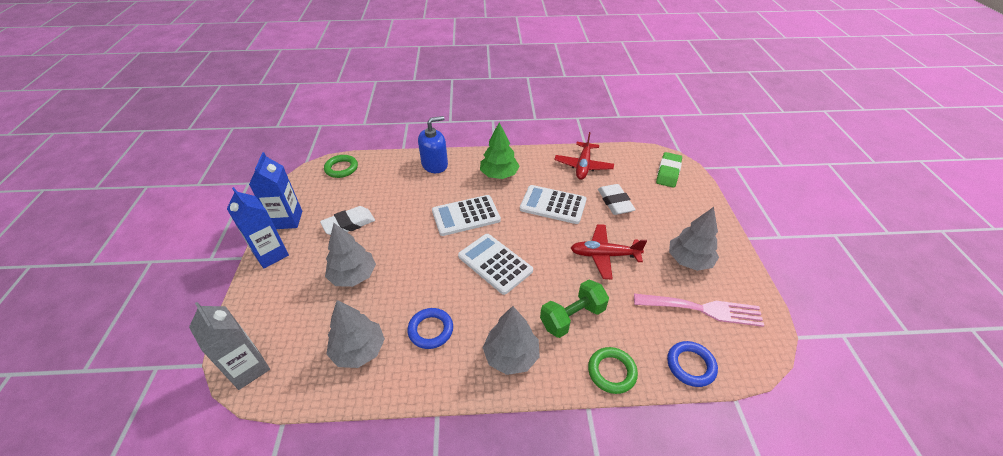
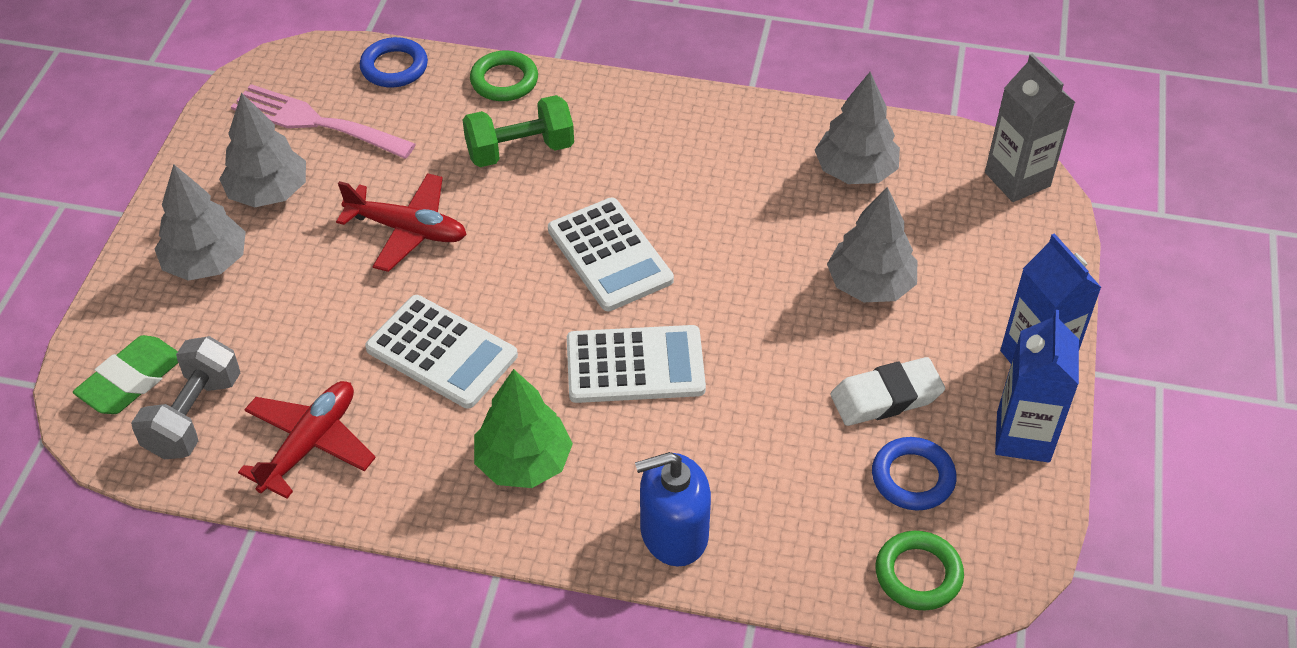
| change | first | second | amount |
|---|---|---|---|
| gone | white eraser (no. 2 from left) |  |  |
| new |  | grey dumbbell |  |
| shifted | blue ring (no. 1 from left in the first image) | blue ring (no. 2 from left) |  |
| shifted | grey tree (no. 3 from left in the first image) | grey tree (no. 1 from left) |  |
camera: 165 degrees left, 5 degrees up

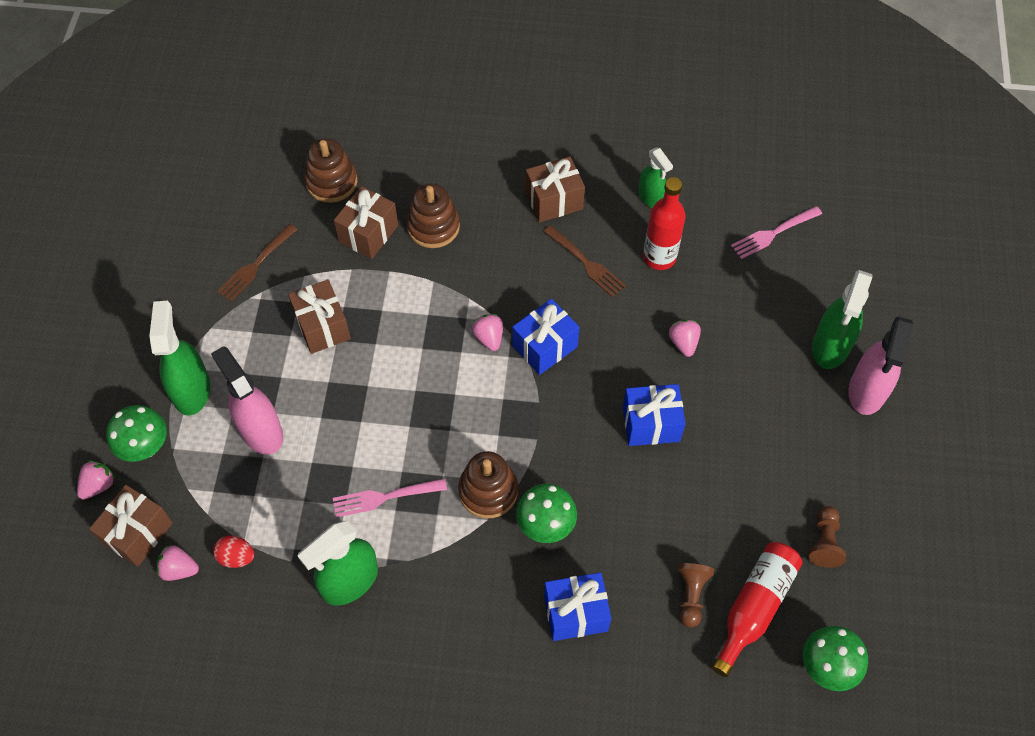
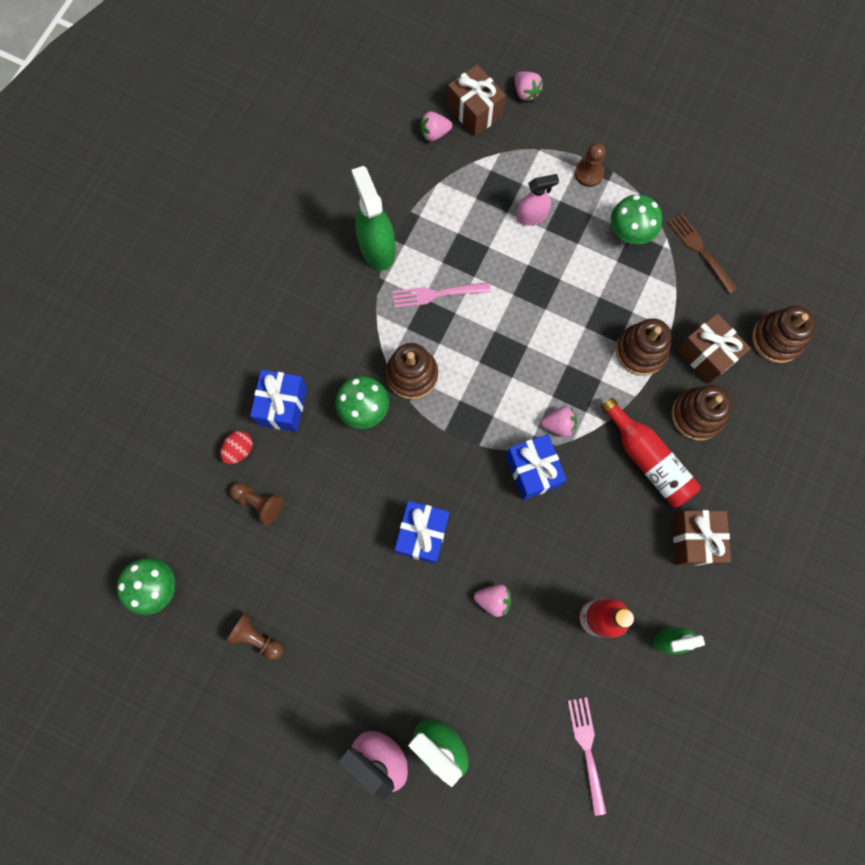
| change | first | second | amount |
|---|---|---|---|
| gone | brown gift (no. 2 from left) |  |  |
| gone | brown fork (no. 2 from left) |  |  |
| new |  | brown stacking toy (no. 2 from left) |  |
| shifted | green mushroom (no. 1 from left in the first image) | green mushroom (no. 3 from left) |  |
| shifted | red egg |  |  |
| shifted | red bottle (no. 2 from left) |  |  |
| swapped | green spray bottle (no. 1 from left) | brown pawn (no. 3 from left) |  |
| rotated | pink strawberry (no. 2 from left in the first image) | pink strawberry (no. 1 from left) | 135 degrees counterclockwise |
| rotated | pink fork (no. 1 from left) |  | 105 degrees counterclockwise |
| scaled | pink spray bottle (no. 1 from left in the first image) | pink spray bottle (no. 2 from left) | x0.62 |
camera: 110 degrees right, 15 degrees up

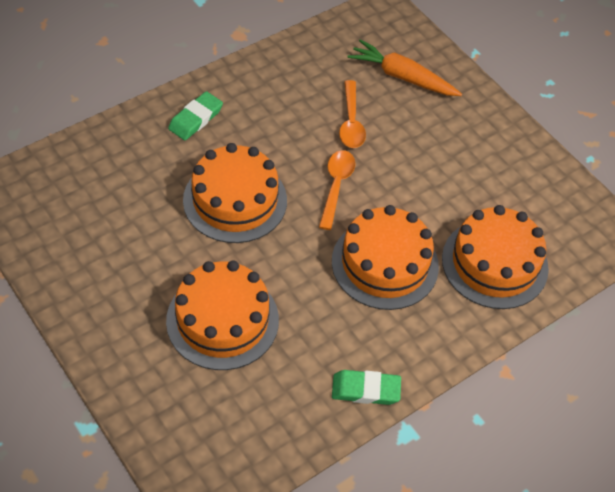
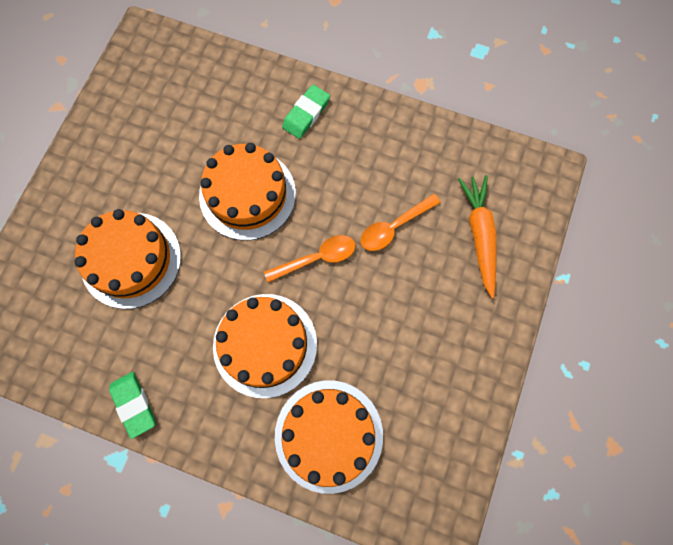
| change | first | second | amount |
|---|---|---|---|
| rotated | green eraser (no. 1 from left in the first image) | green eraser (no. 2 from left) | 60 degrees counterclockwise |
camera: 60 degrees right, 20 degrees up

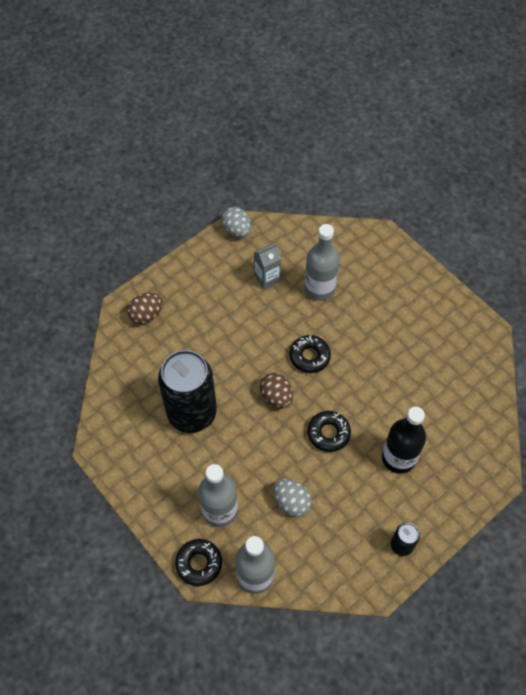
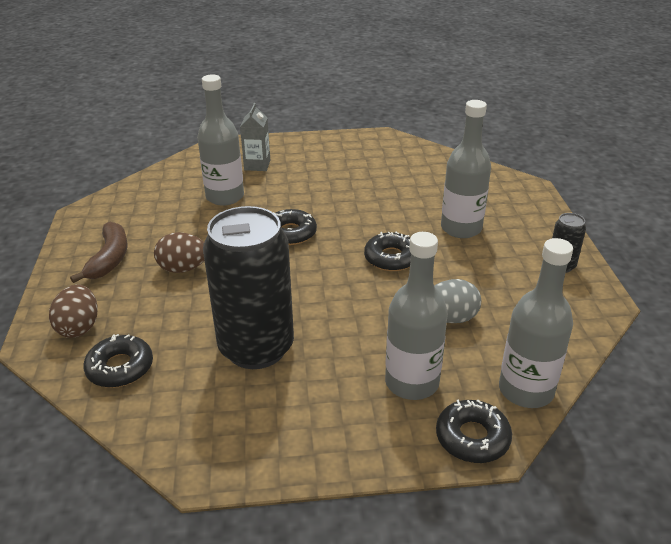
| change | first | second | amount |
|---|---|---|---|
| gone | grey egg (no. 1 from left) |  |  |
| new |  | brown banana |  |
| new |  | black donut (no. 1 from left) |  |
| shifted | grey carton |  |  |
| shifted | brown egg (no. 2 from left) |  |  |
| repainted | black bottle | grey bottle (no. 3 from left) |  |
camera: 55 degrees left, 25 degrees down

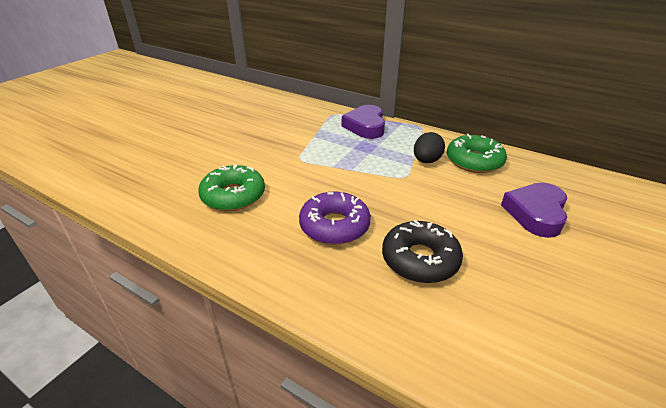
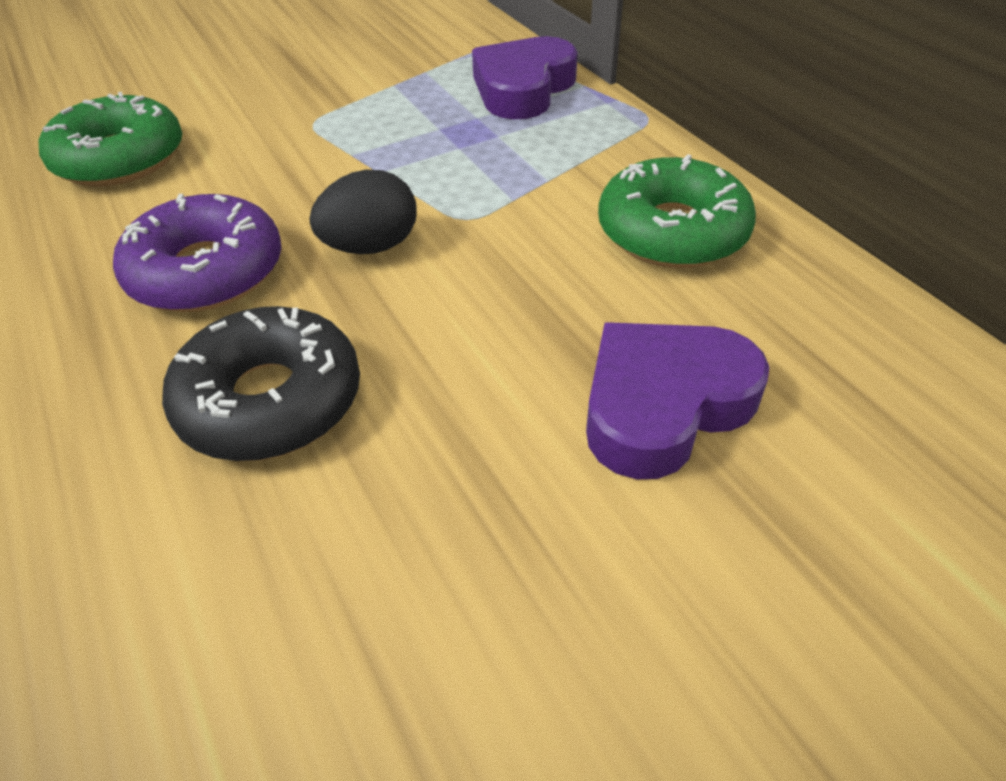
| change | first | second | amount |
|---|---|---|---|
| shifted | black egg |  |  |
camera: 30 degrees right, 10 degrees up

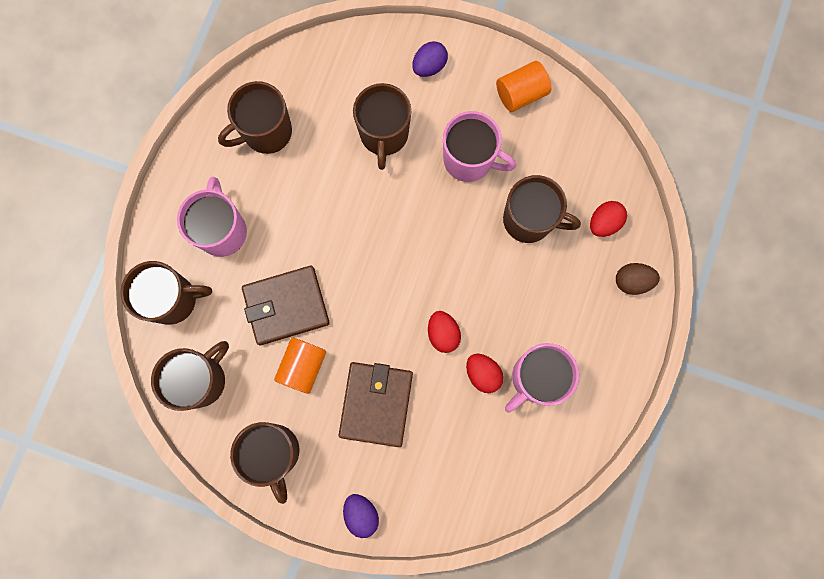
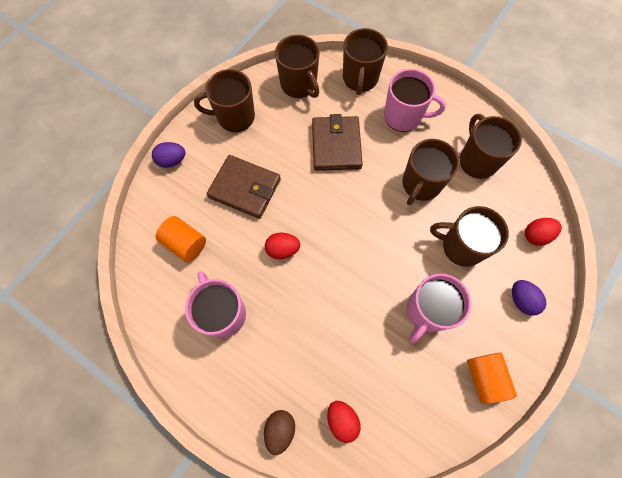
| change | first | second | amount |
|---|---|---|---|
| shifted | orange cylinder (no. 1 from left) |  |  |
| shifted | red egg (no. 2 from left in the first image) | red egg (no. 3 from left) |  |
| shifted | brown mug (no. 6 from left in the first image) | brown mug (no. 4 from left) |  |
camera: 105 degrees right, 10 degrees down

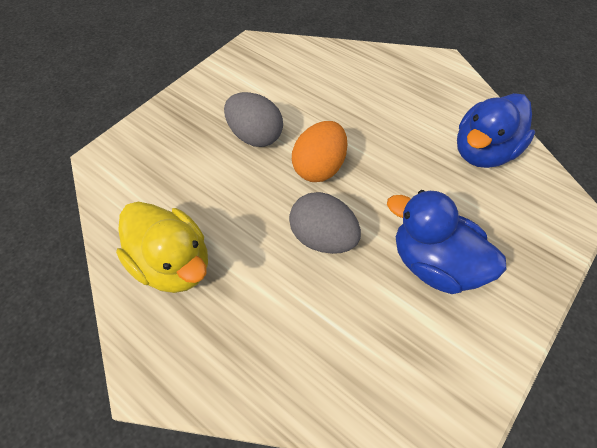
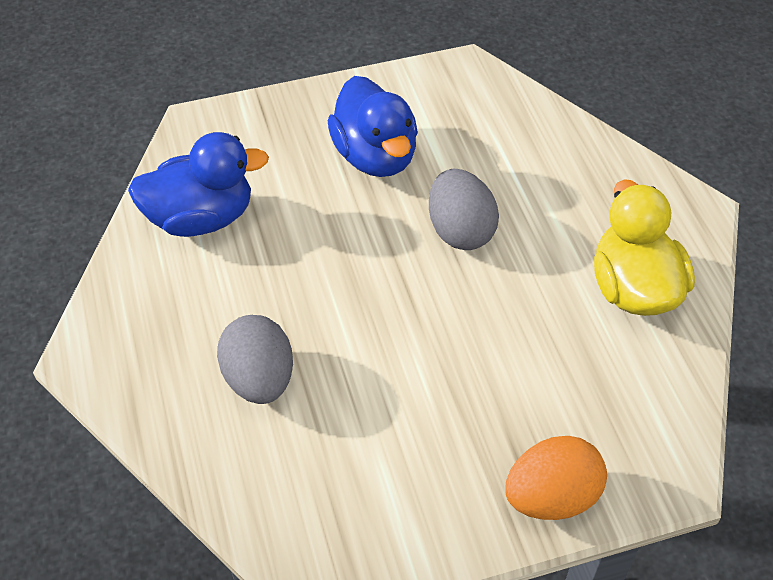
| change | first | second | amount |
|---|---|---|---|
| shifted | grey egg (no. 1 from left) |  |  |
| shifted | orange egg |  |  |
camera: 145 degrees left, 5 degrees down

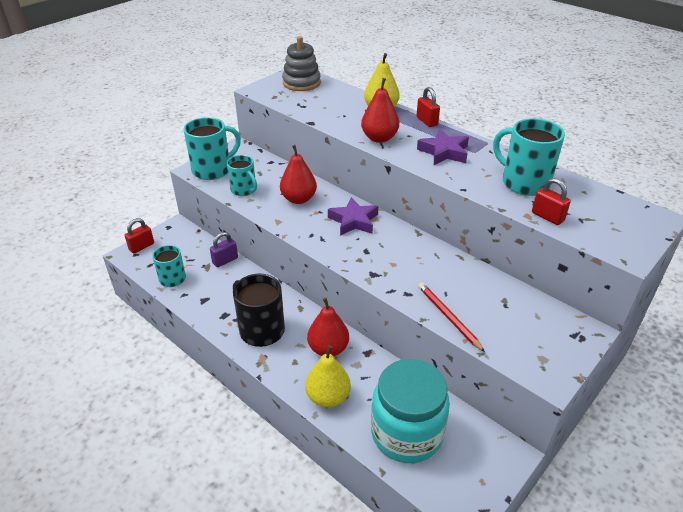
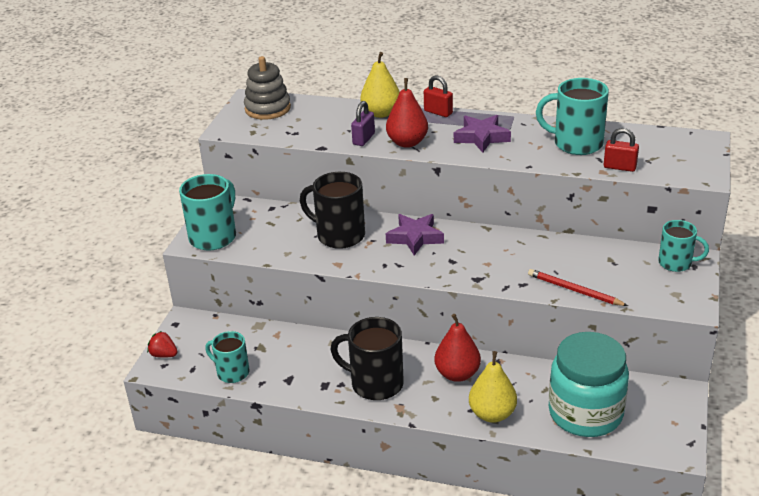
| change | first | second | amount |
|---|---|---|---|
| shifted | purple padlock |  |  |
| shifted | turquoise mug (no. 3 from left in the first image) | turquoise mug (no. 4 from left) |  |
| swapped | red padlock (no. 1 from left) | red strawberry |  |
| swapped | red pear (no. 1 from left) | black mug (no. 1 from left) |  |
camera: 25 degrees left, 5 degrees down

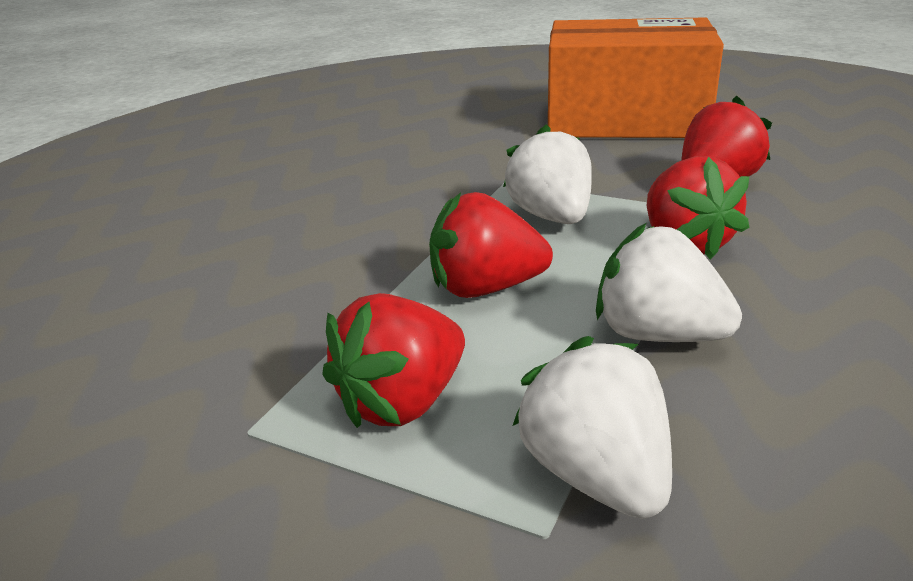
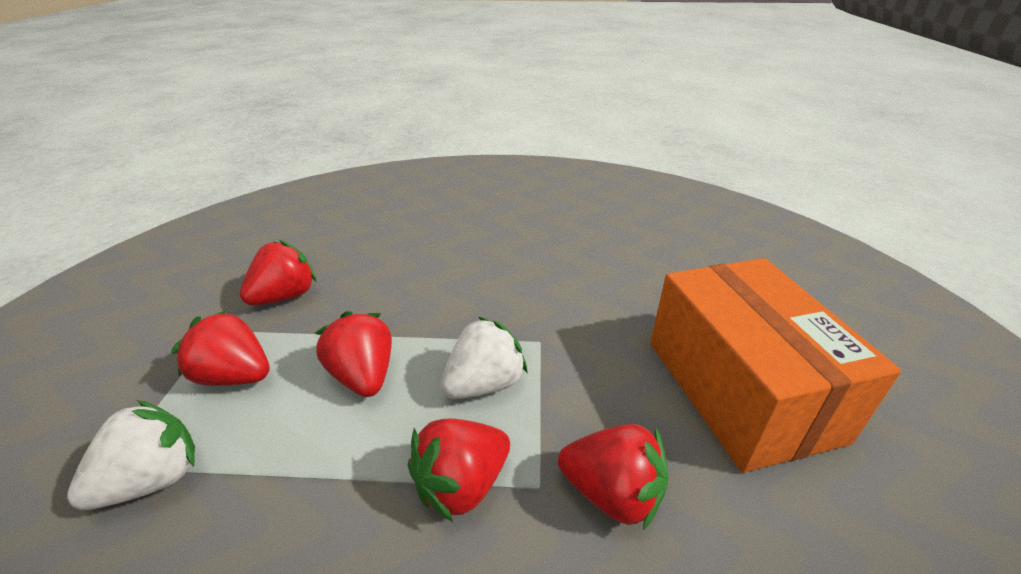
| change | first | second | amount |
|---|---|---|---|
| gone | white strawberry (no. 3 from left) |  |  |
| new |  | red strawberry (no. 2 from left) |  |
camera: 65 degrees right, 5 degrees up

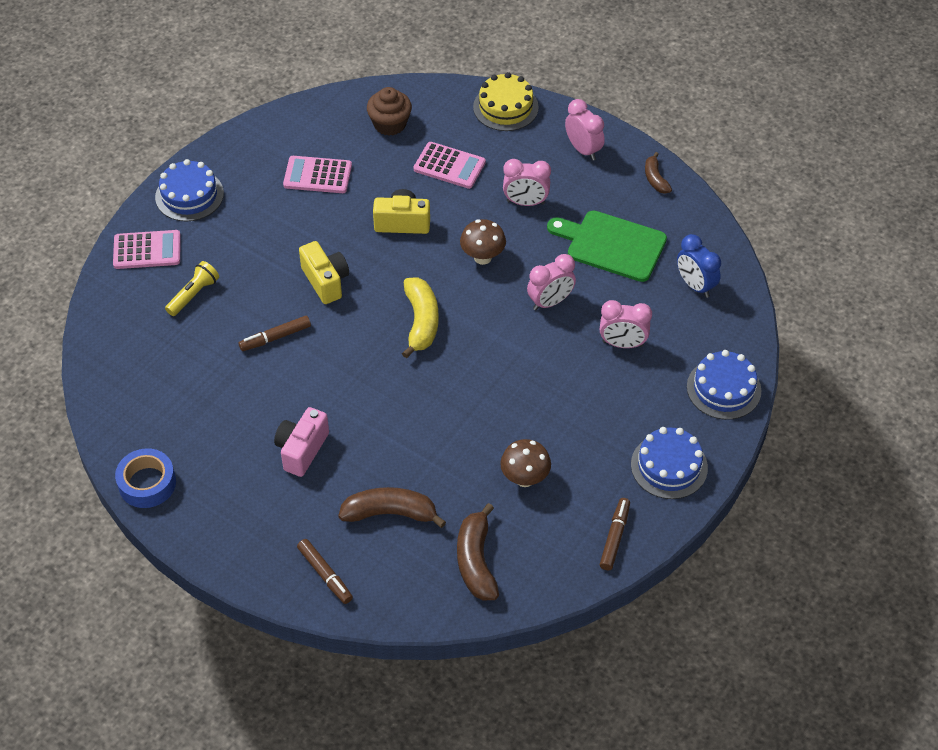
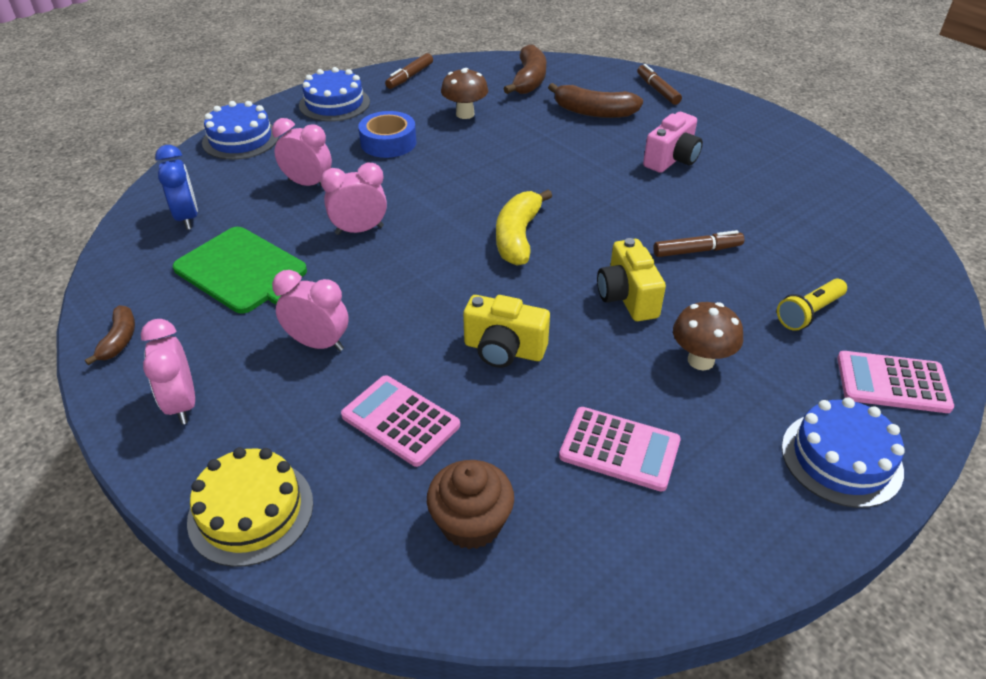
| change | first | second | amount |
|---|---|---|---|
| shifted | blue tape |  |  |
| shifted | brown mushroom (no. 1 from left in the first image) | brown mushroom (no. 2 from left) |  |
camera: 165 degrees left, 10 degrees down

